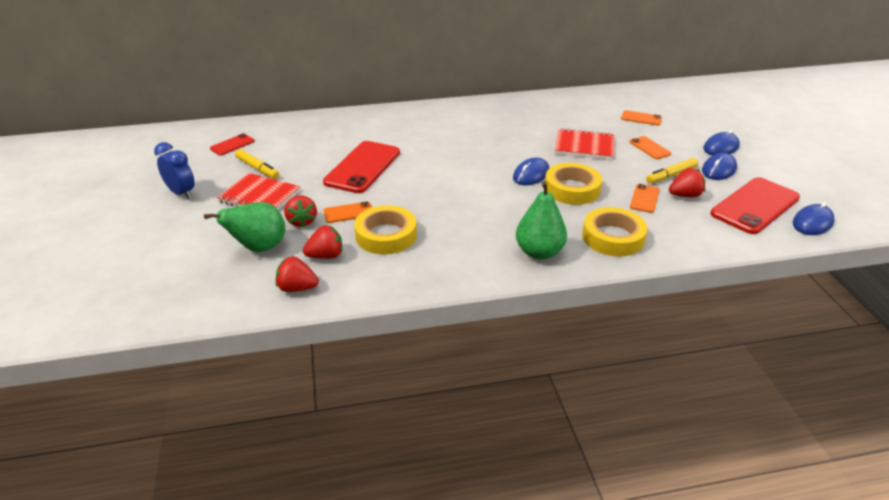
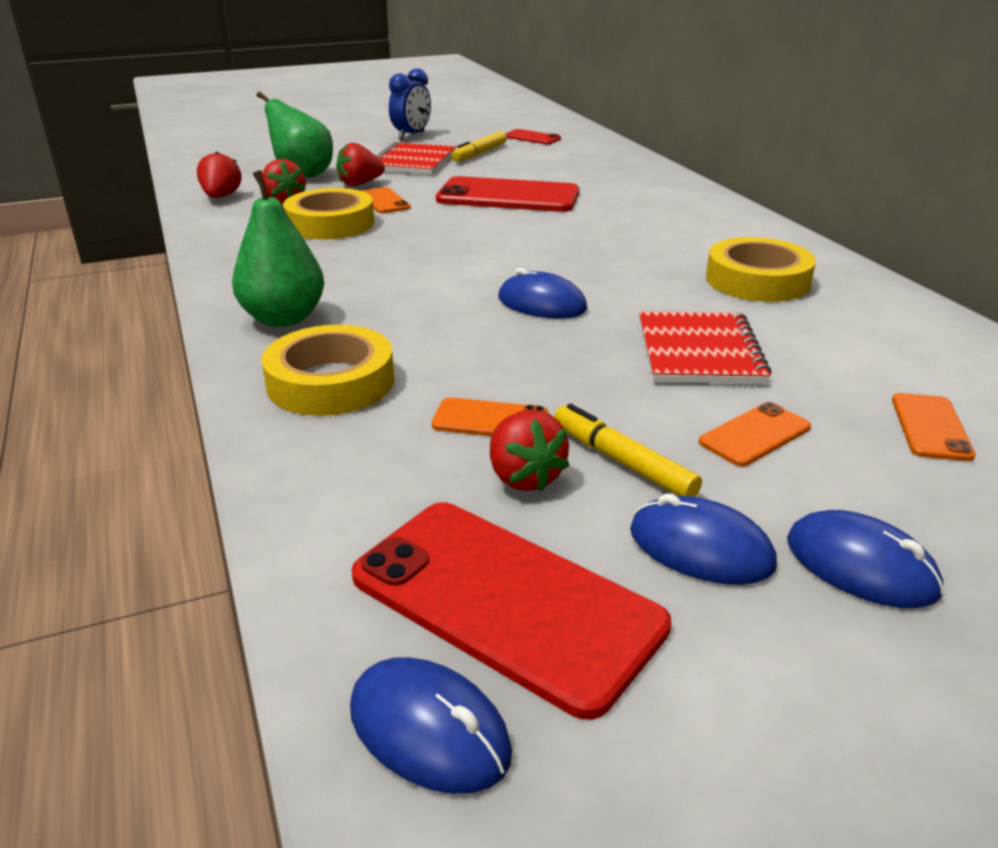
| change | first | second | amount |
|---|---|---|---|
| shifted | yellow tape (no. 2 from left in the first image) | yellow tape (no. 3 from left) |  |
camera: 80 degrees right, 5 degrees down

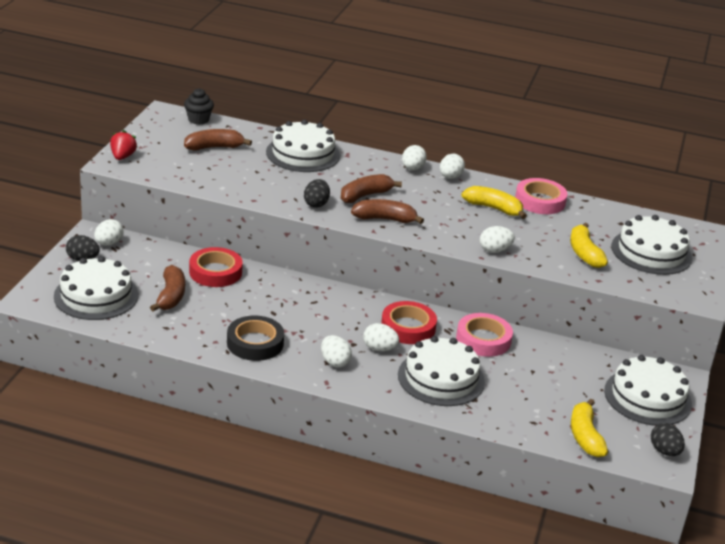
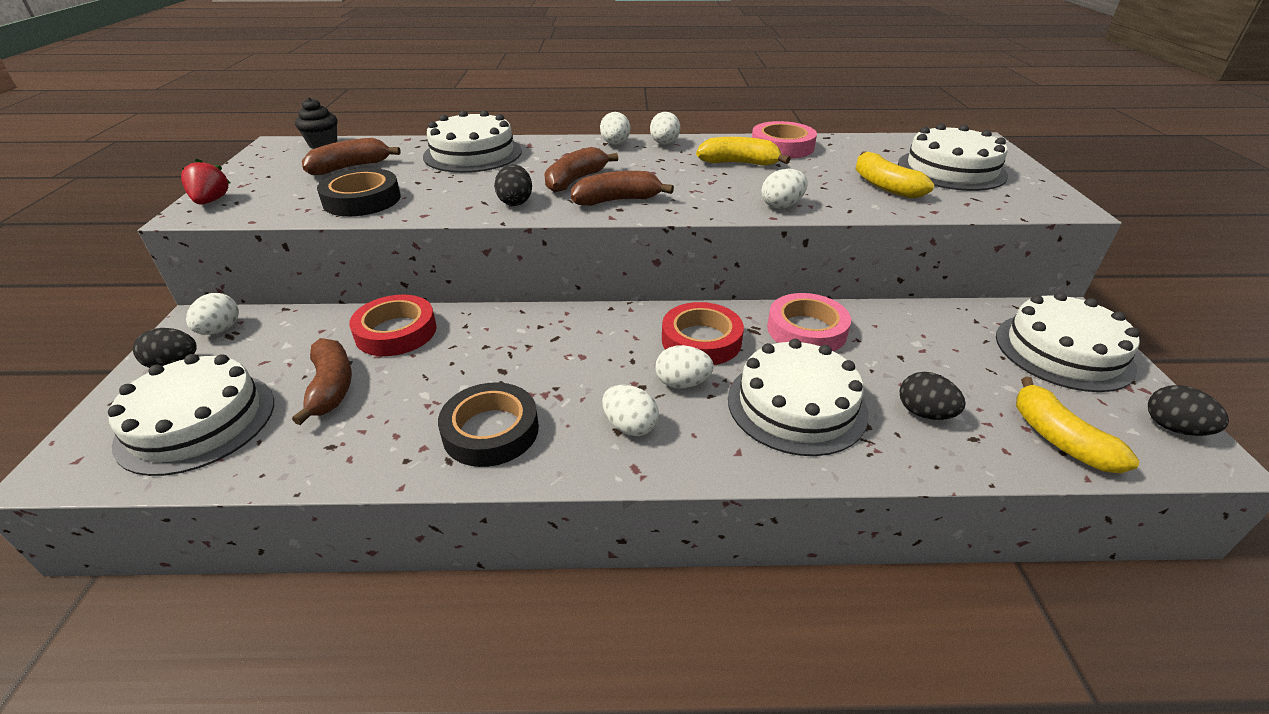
| change | first | second | amount |
|---|---|---|---|
| new |  | black tape (no. 1 from left) |  |
| new |  | black egg (no. 3 from left) |  |
camera: 15 degrees left, 5 degrees up

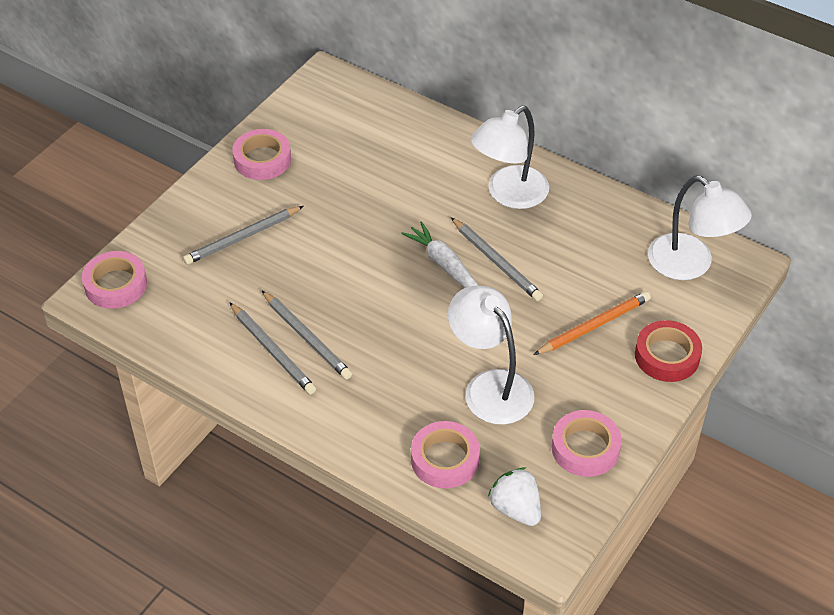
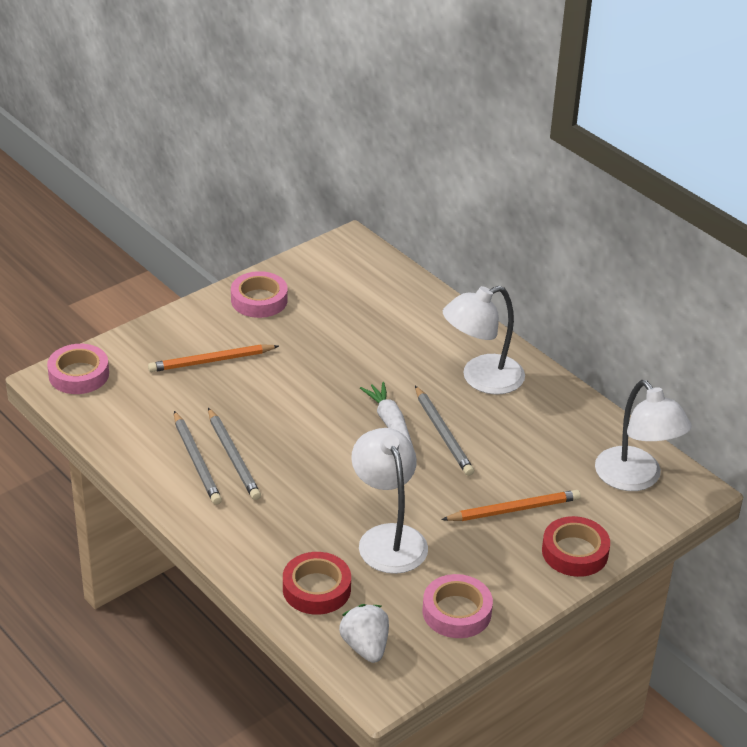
| change | first | second | amount |
|---|---|---|---|
| repainted | grey pencil (no. 1 from left) | orange pencil (no. 1 from left) |  |
| repainted | pink tape (no. 3 from left) | red tape (no. 1 from left) |  |
camera: 15 degrees right, 10 degrees down

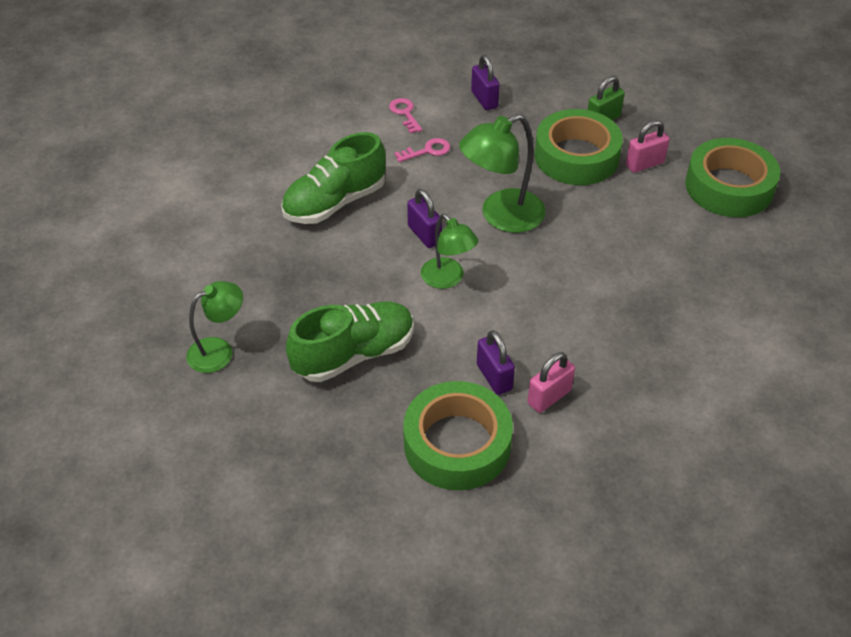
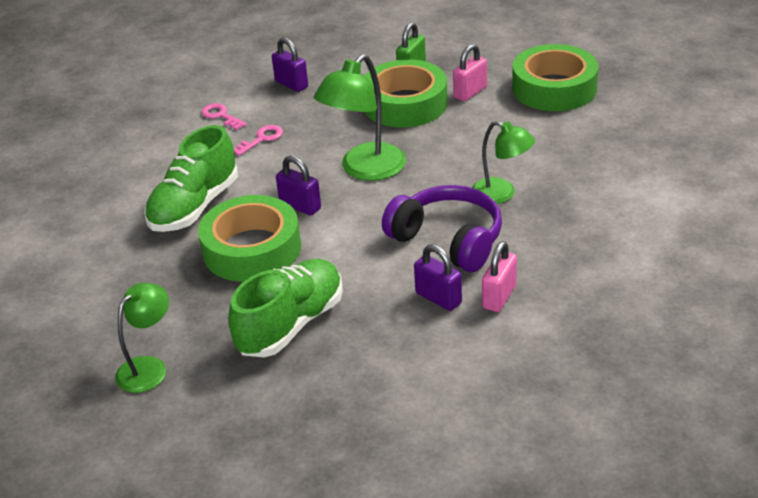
| change | first | second | amount |
|---|---|---|---|
| new |  | purple headphones |  |
| shifted | green tape (no. 1 from left) |  |  |
| shifted | green lamp (no. 2 from left in the first image) | green lamp (no. 3 from left) |  |
camera: 20 degrees left, 10 degrees down

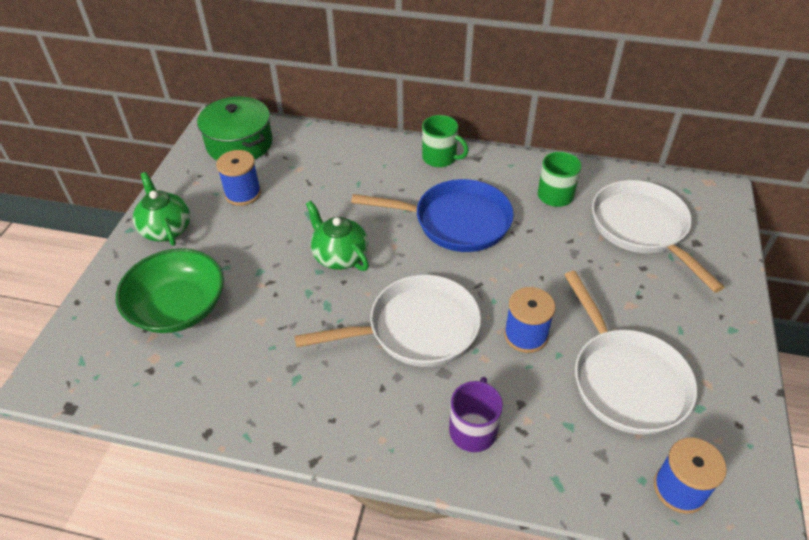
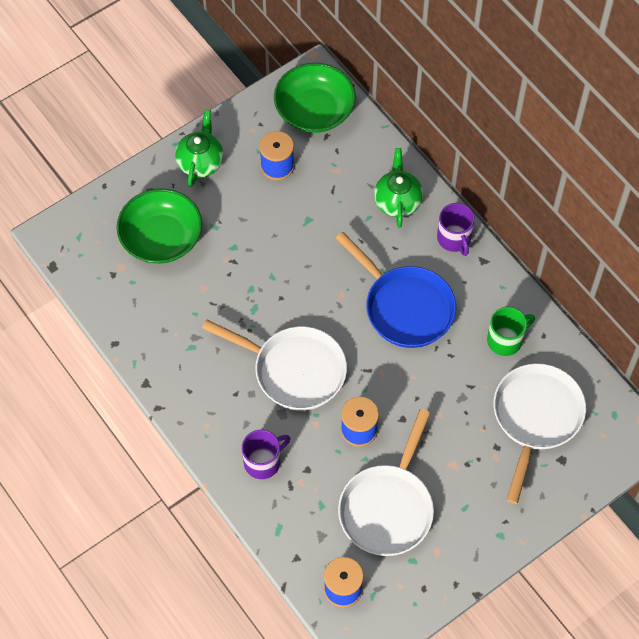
| change | first | second | amount |
|---|---|---|---|
| shifted | green teapot (no. 2 from left) |  |  |
| swapped | green pot | green bowl (no. 2 from left) |  |
| repainted | green mug (no. 1 from left) | purple mug (no. 2 from left) |  |
camera: 40 degrees right, 15 degrees up

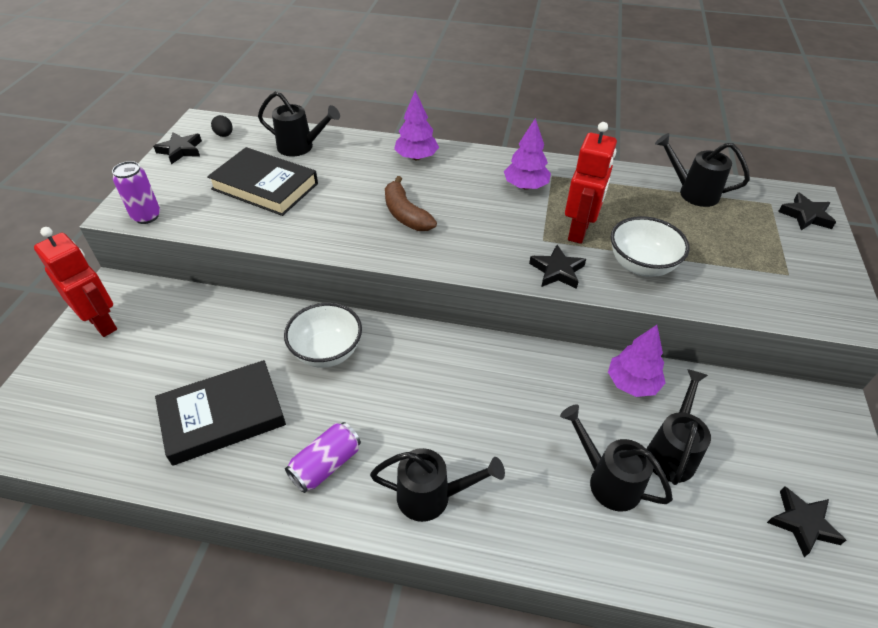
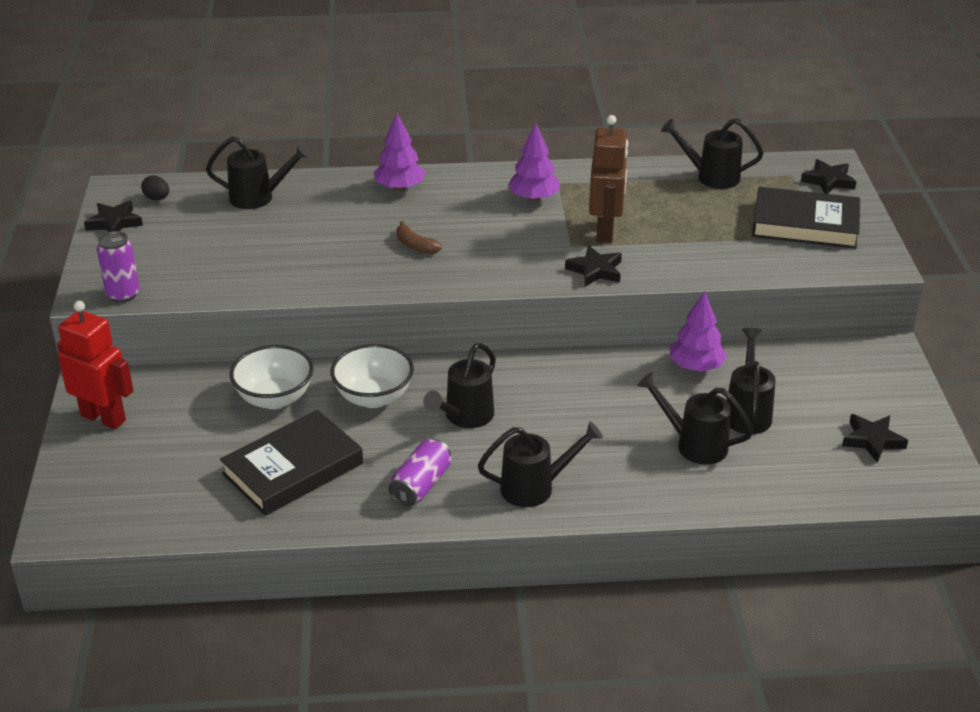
| change | first | second | amount |
|---|---|---|---|
| new |  | black watering can (no. 2 from left) |  |
| shifted | black book (no. 2 from left) |  |  |
| shifted | white bowl (no. 2 from left in the first image) | white bowl (no. 1 from left) |  |
| repainted | red robot (no. 2 from left) | brown robot |  |
| scaled | brown banana |  | x0.64 |
camera: 15 degrees left, 10 degrees down

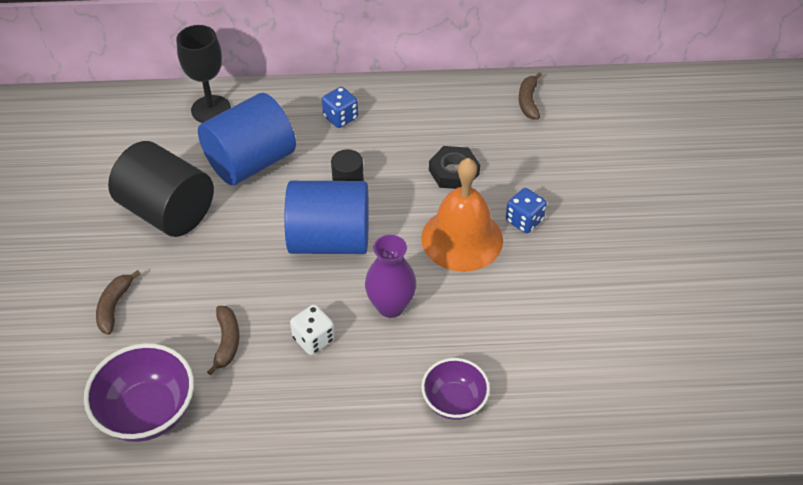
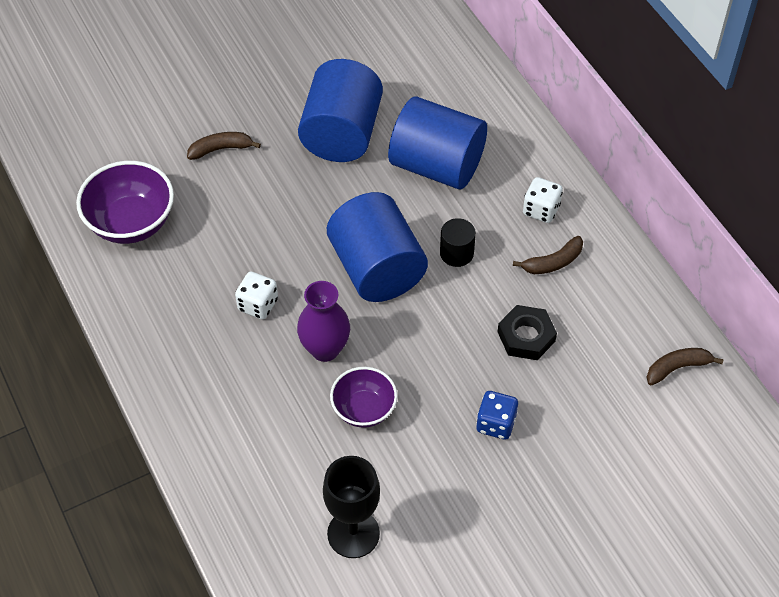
| change | first | second | amount |
|---|---|---|---|
| gone | orange bell |  |  |
| shifted | black goblet |  |  |
| shifted | brown banana (no. 2 from left) |  |  |
| shifted | purple bowl (no. 2 from left) |  |  |
| repainted | black cylinder (no. 1 from left) | blue cylinder (no. 1 from left) |  |
| repainted | blue dice (no. 1 from left) | white dice (no. 2 from left) |  |
camera: 65 degrees right, 5 degrees up

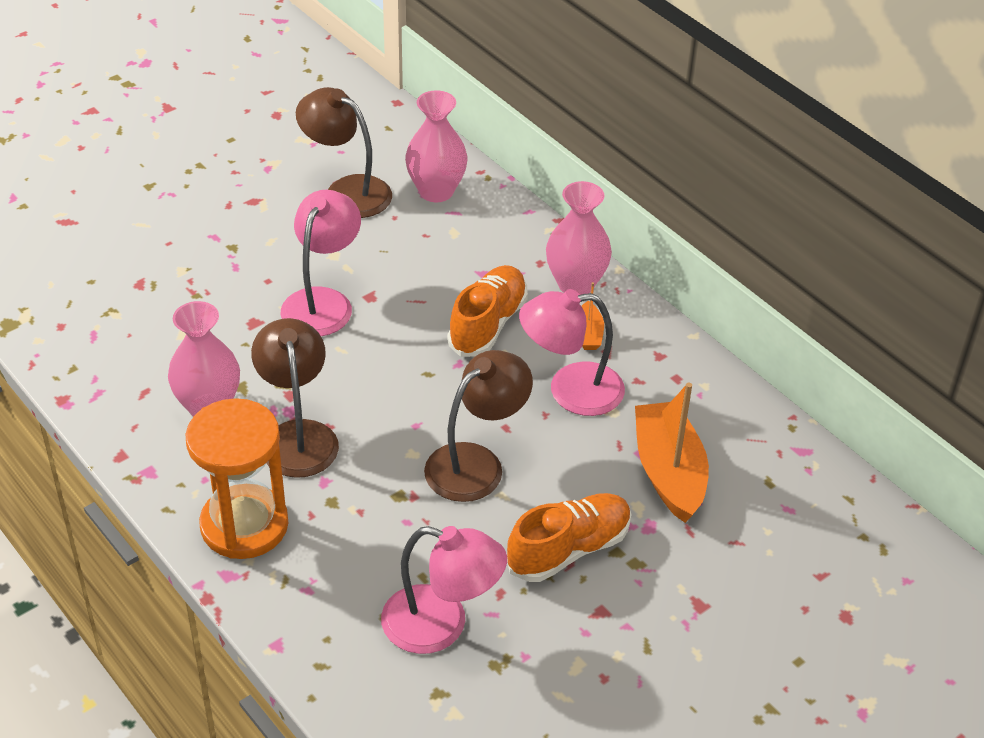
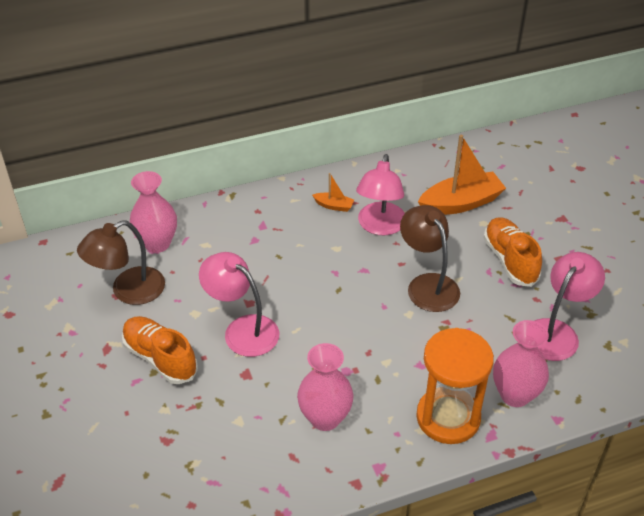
| change | first | second | amount |
|---|---|---|---|
| gone | brown lamp (no. 1 from left) |  |  |
| shifted | orange shoe (no. 1 from left) |  |  |
| shifted | pink vase (no. 3 from left) |  |  |
| rotated | orange boat (no. 2 from left) |  | 150 degrees clockwise |
camera: 70 degrees left, 0 degrees up

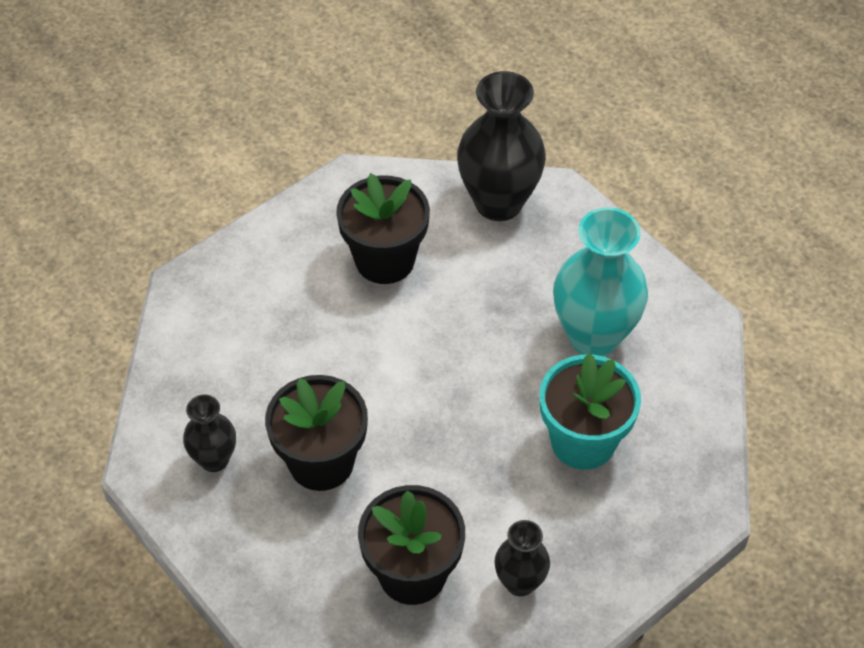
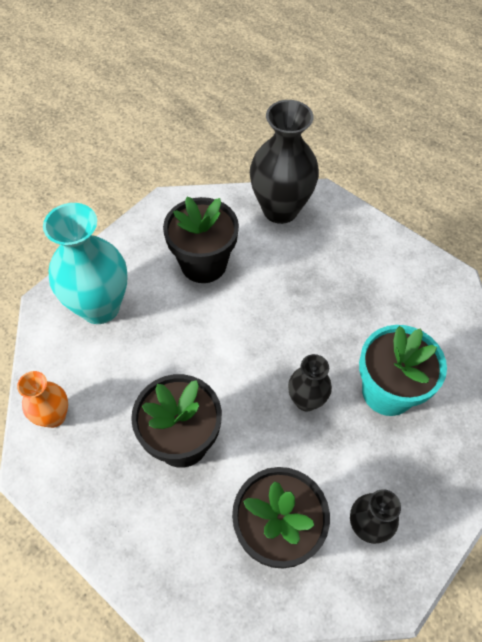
| change | first | second | amount |
|---|---|---|---|
| new |  | orange vase |  |
| shifted | black vase (no. 1 from left in the first image) | black vase (no. 2 from left) |  |
| shifted | turquoise vase |  |  |
camera: 10 degrees left, 5 degrees up

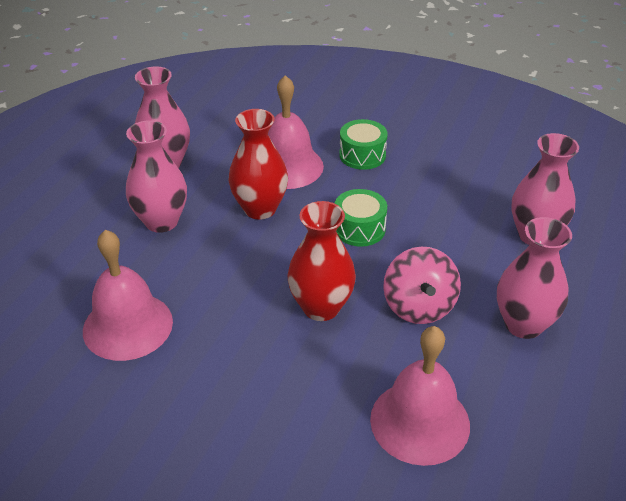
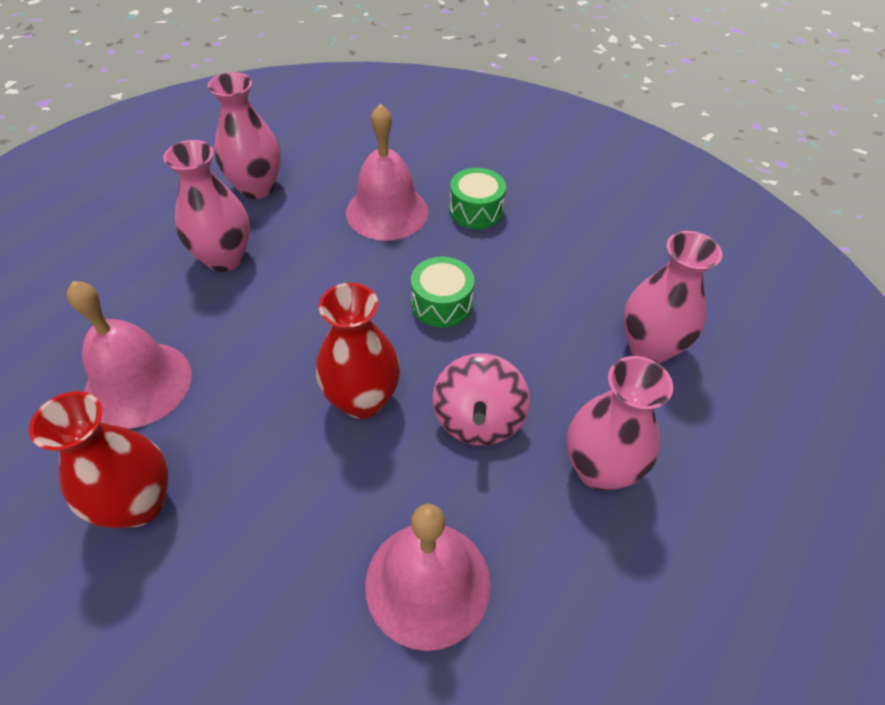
| change | first | second | amount |
|---|---|---|---|
| shifted | red vase (no. 1 from left) |  |  |
camera: 10 degrees right, 10 degrees up

